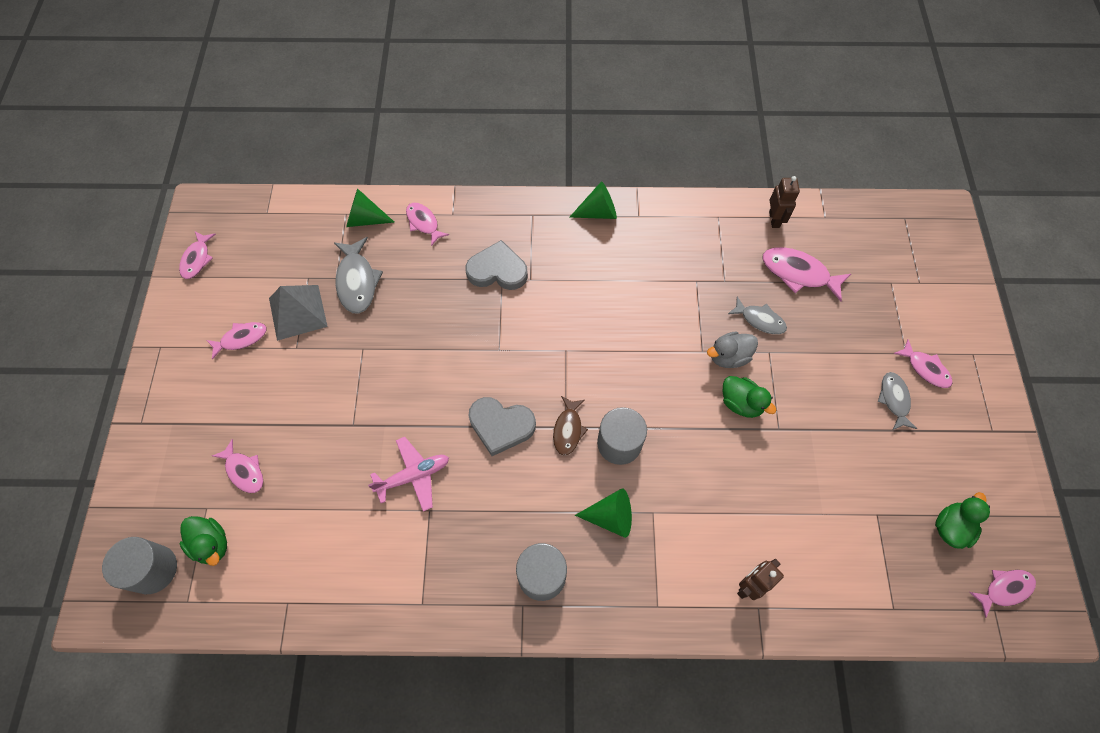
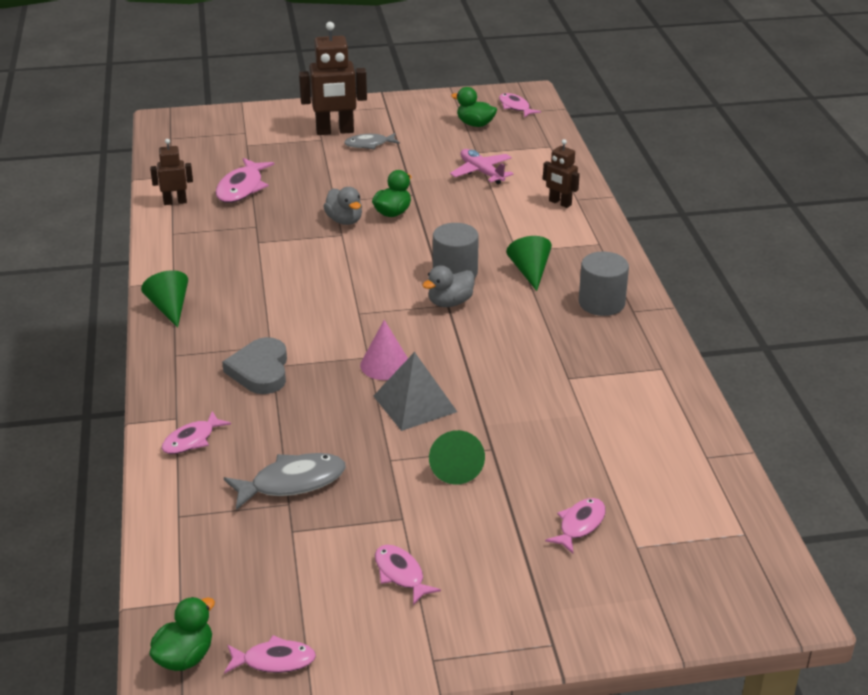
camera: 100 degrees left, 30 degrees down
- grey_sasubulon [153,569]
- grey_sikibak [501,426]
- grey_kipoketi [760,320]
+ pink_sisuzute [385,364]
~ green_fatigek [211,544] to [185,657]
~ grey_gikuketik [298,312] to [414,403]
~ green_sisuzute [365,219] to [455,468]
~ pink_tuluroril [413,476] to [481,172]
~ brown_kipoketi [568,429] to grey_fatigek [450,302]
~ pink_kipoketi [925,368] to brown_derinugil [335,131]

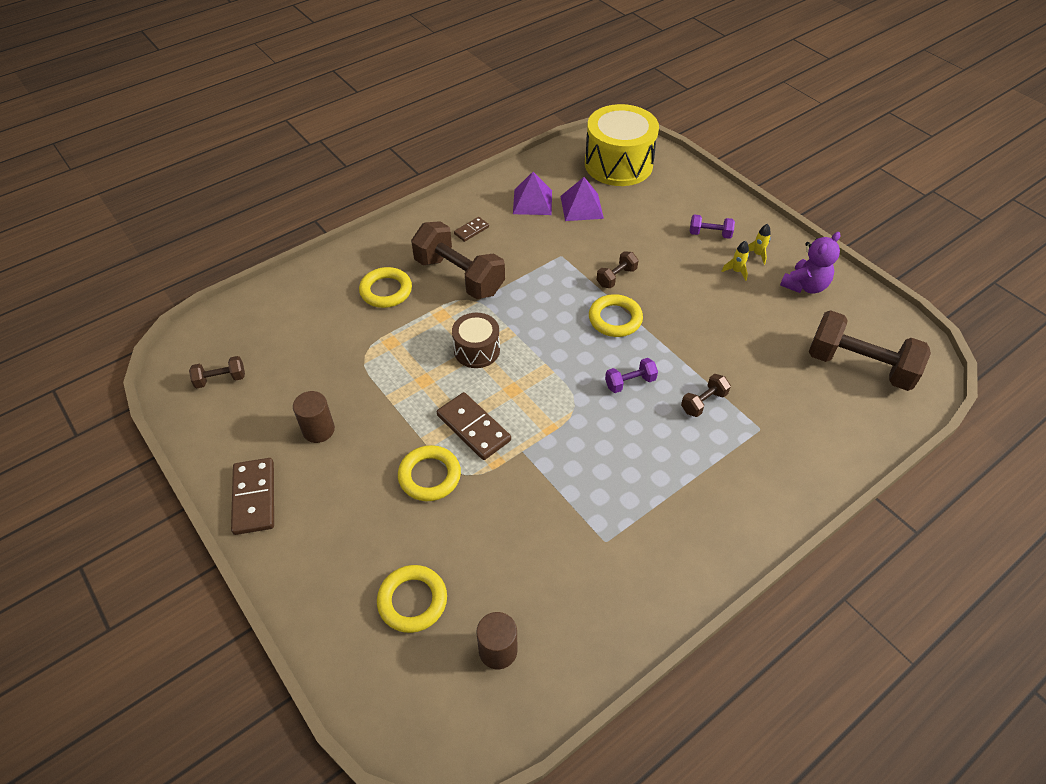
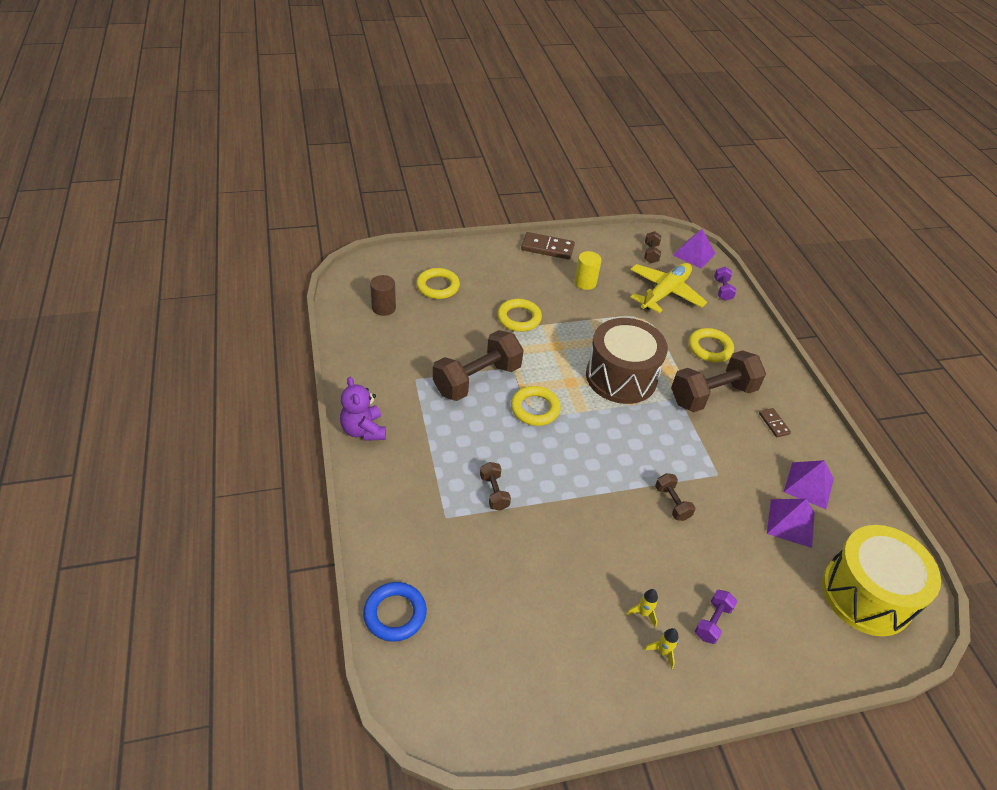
camera: 110 degrees right, 5 degrees down
- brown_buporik [473,428]
+ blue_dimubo [395,614]
+ yellow_tuluroril [665,293]
+ purple_gikuketik [694,254]
~ yellow_dimubo [615,319] to [535,409]
~ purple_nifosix [630,382] to [722,290]
~ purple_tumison [805,286] to [363,430]
~ brown_nifosix [859,366] to [477,379]
~ brown_sasubulon [318,430] to yellow_sasubulon [585,282]
~ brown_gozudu [477,350] = [621,377] x1.82

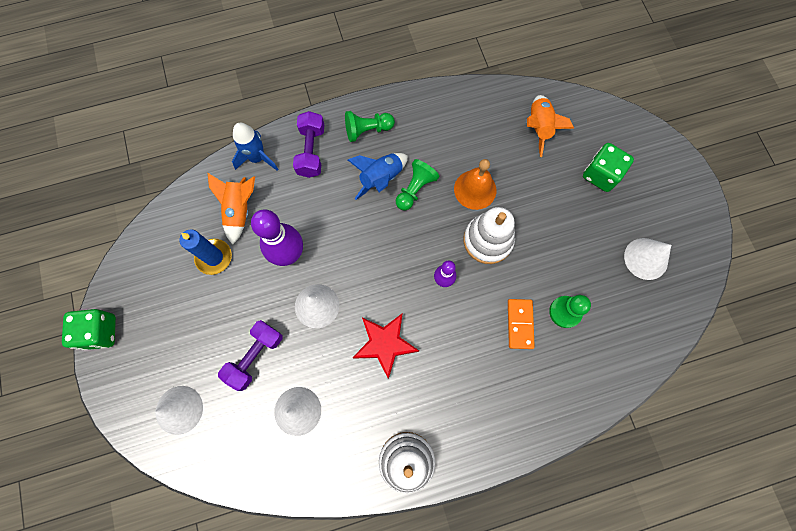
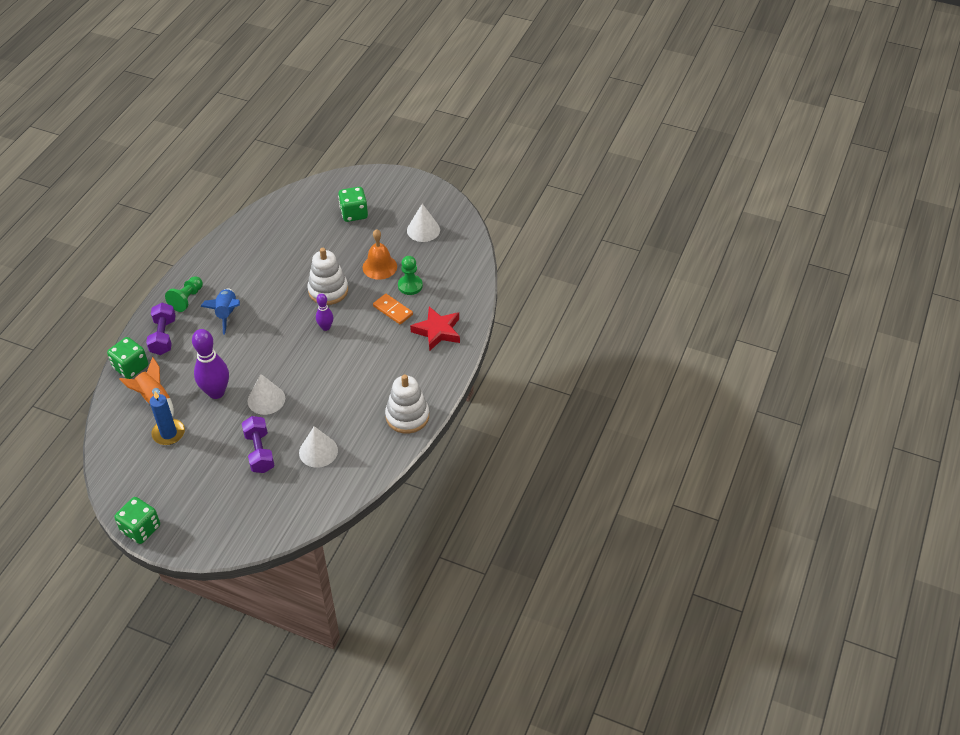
camera: 50 degrees left, 25 degrees down
- white_sisuzute [179,409]
- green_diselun [415,189]
- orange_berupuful [539,128]
~ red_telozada [385,344] to [437,331]
~ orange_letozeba [475,189] to [379,267]
~ blue_berupuful [257,158] to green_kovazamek [131,367]
~ purple_nifosix [311,151] = [163,336] 45 degrees clockwise

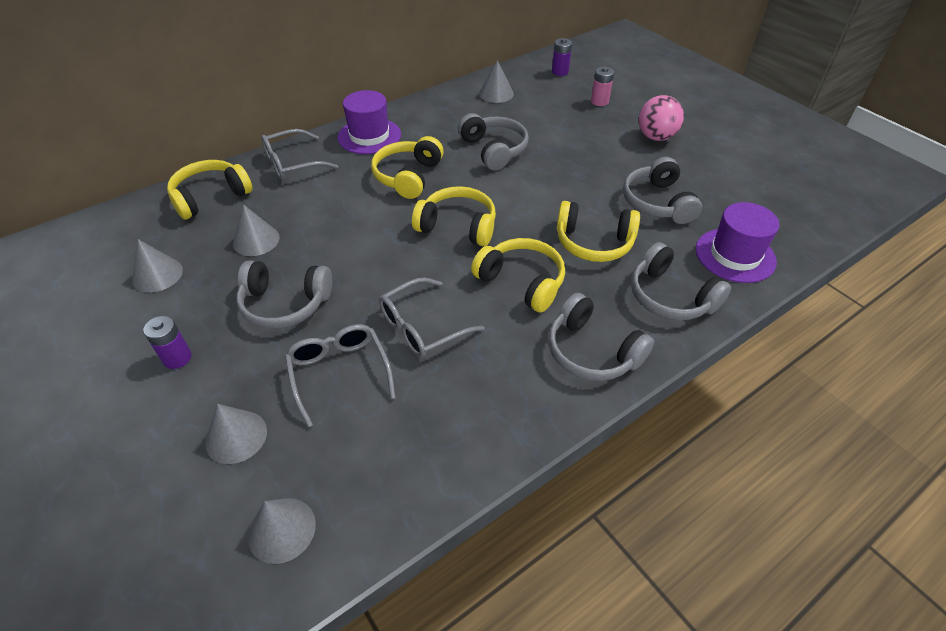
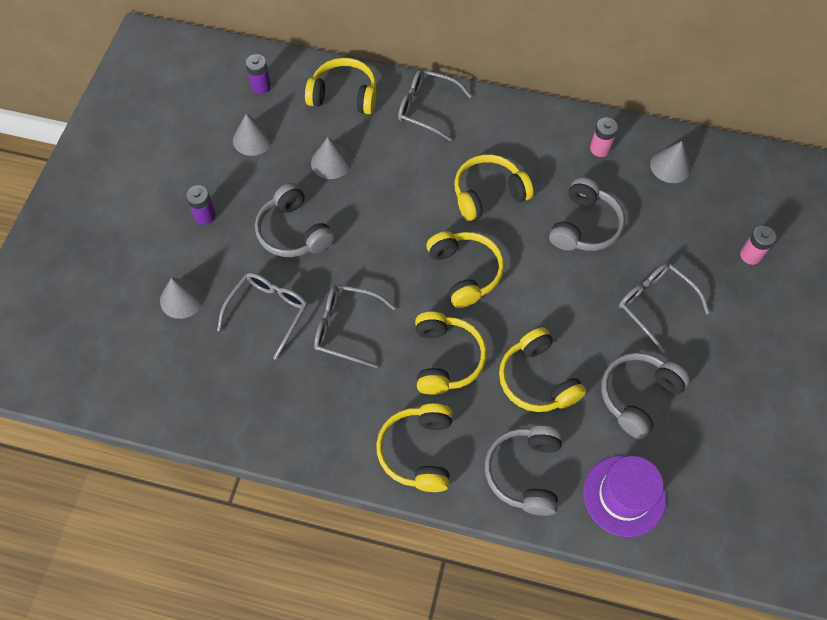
camera: 50 degrees right, 15 degrees up
- grey_sisuzute [281,529]
- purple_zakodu [369,136]
- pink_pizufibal [656,137]
+ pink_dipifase [600,149]
+ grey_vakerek [655,305]
~ purple_dipifase [560,72] to [261,86]
~ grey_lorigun [592,351] to yellow_lorigun [418,451]

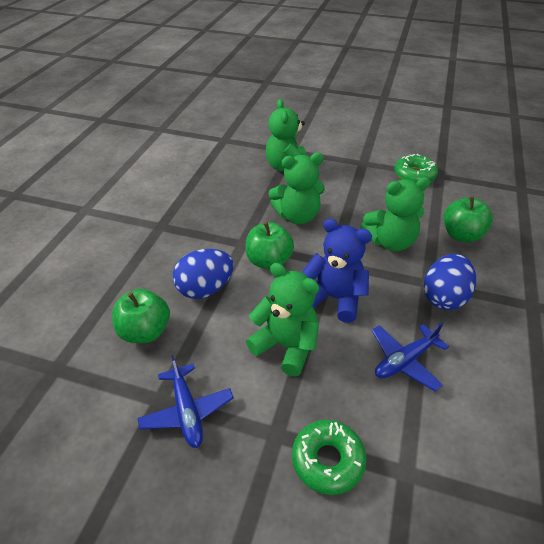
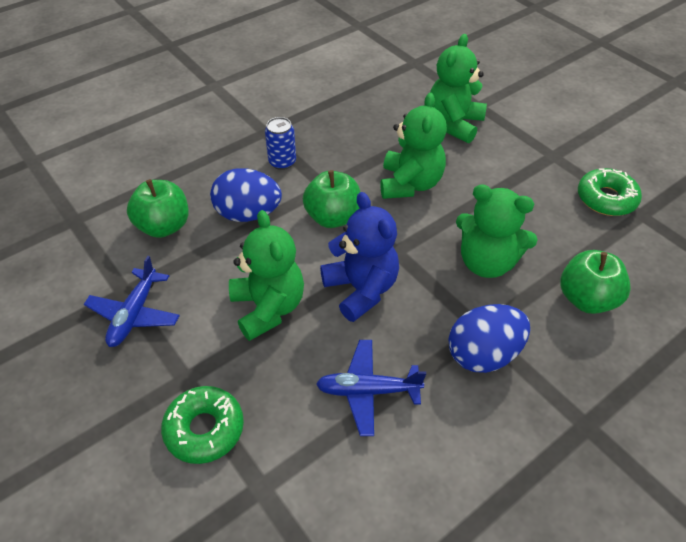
camera: 35 degrees right, 5 degrees up
+ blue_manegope [282,162]
~ green_tumison [297,216] = [410,184] 105 degrees counterclockwise

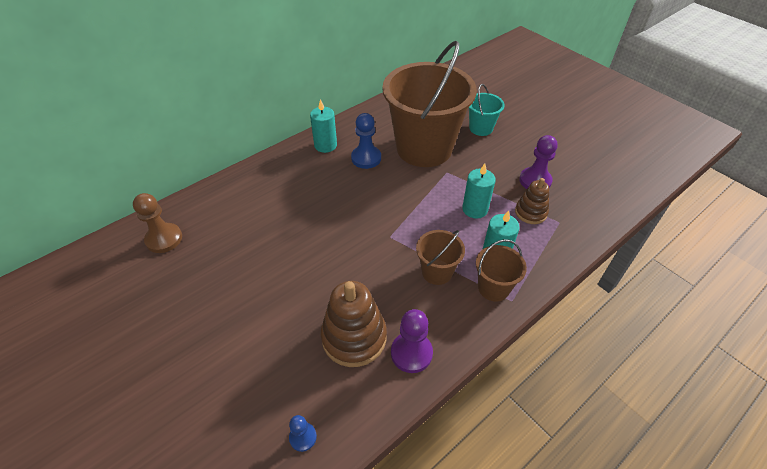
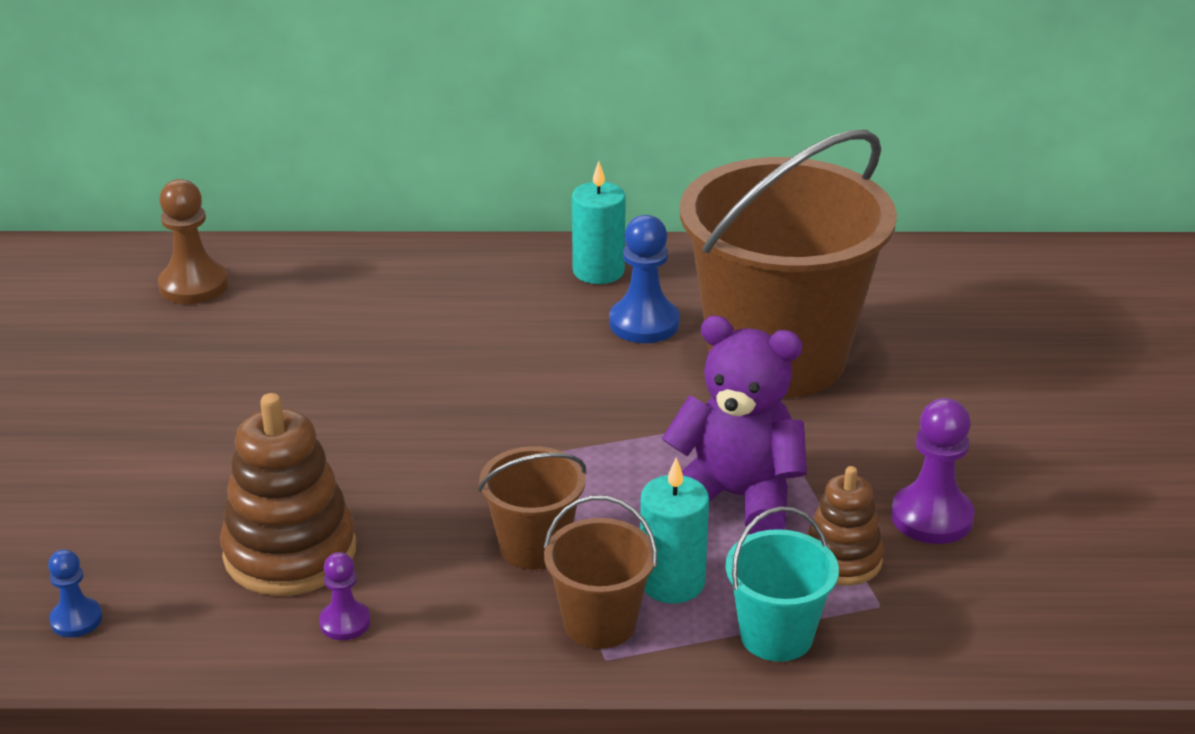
camera: 40 degrees right, 15 degrees down
~ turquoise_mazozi [481,128] to [776,635]
~ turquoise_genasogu [475,209] to purple_tumison [736,497]
~ purple_diselun [411,353] = [345,622] x0.58

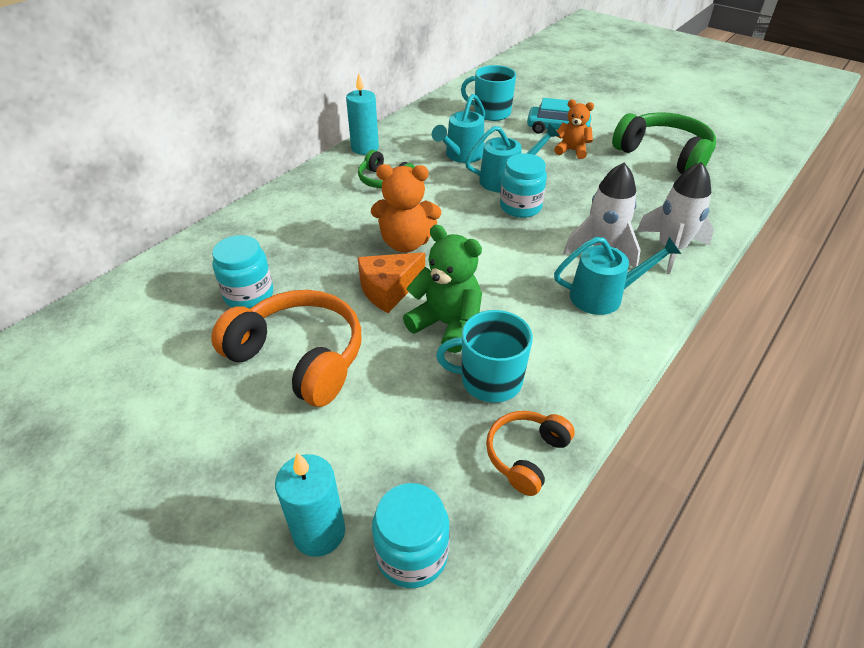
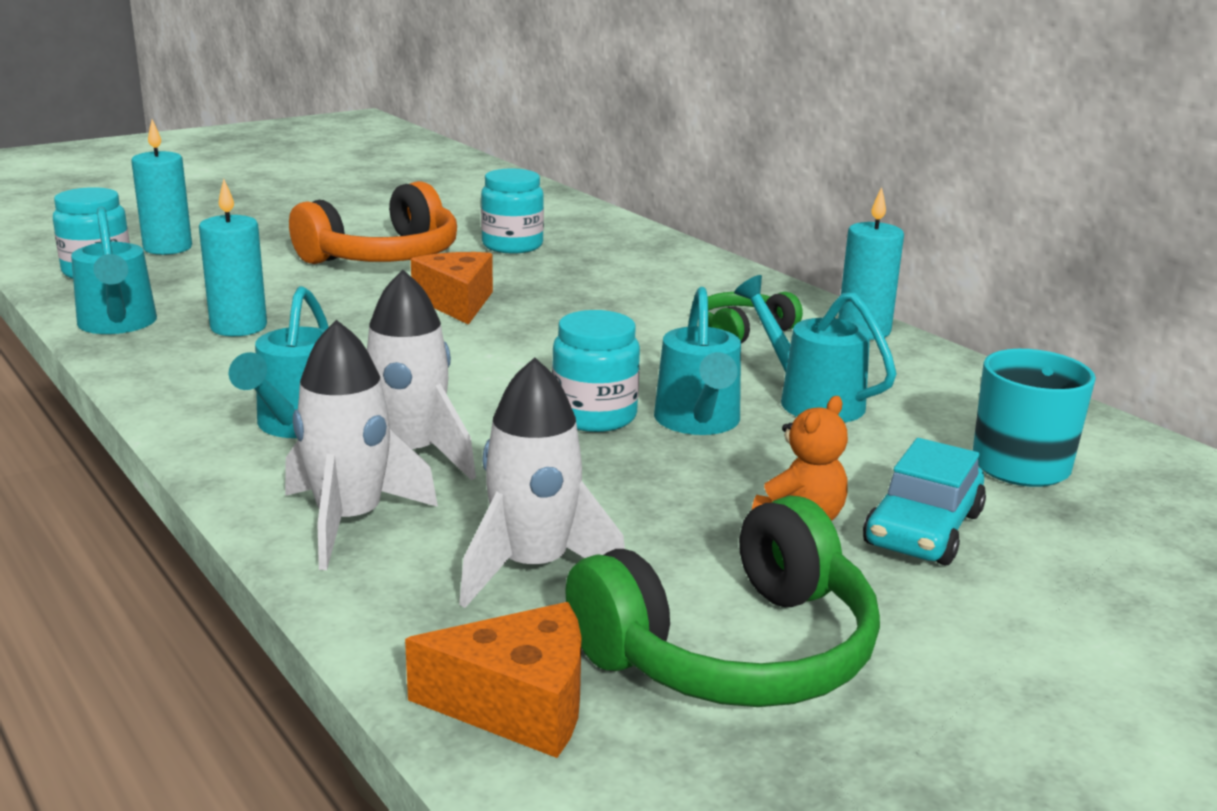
camera: 105 degrees right, 20 degrees down
- orange_tumison [406,243]
- green_tumison [447,324]
+ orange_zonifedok [518,705]
+ white_berupuful [533,567]
~ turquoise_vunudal [489,380] to turquoise_genasogu [238,327]
~ orange_lorigun [526,455] to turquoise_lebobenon [118,325]

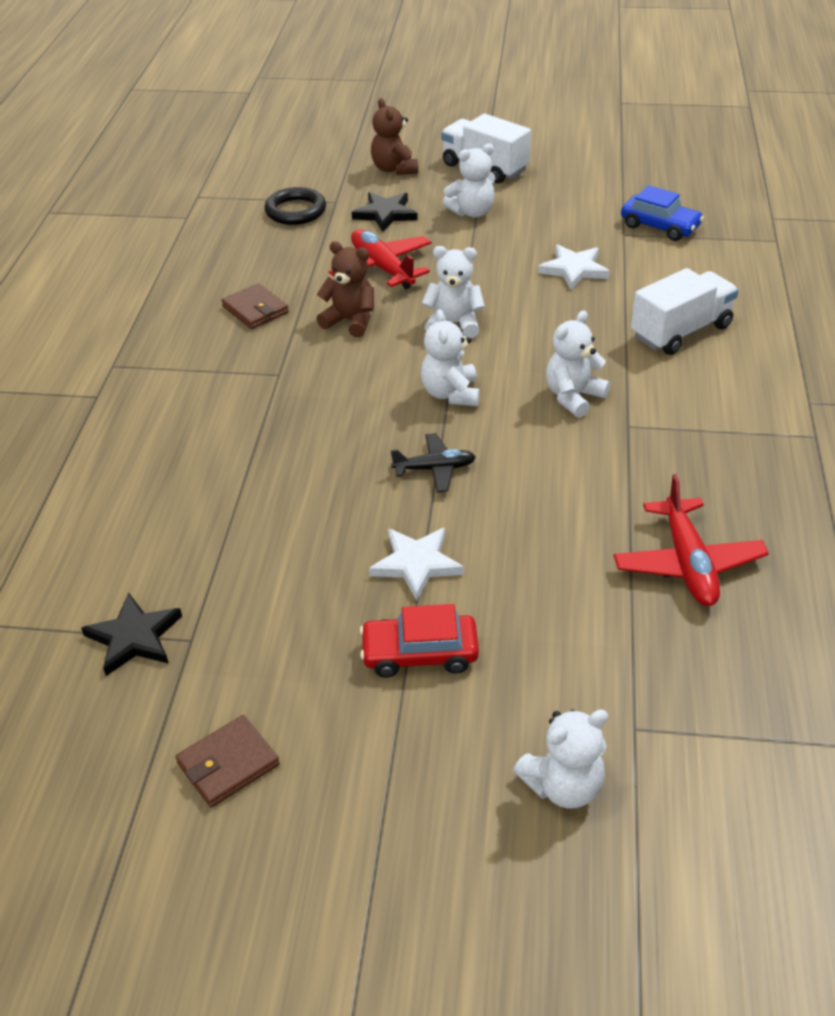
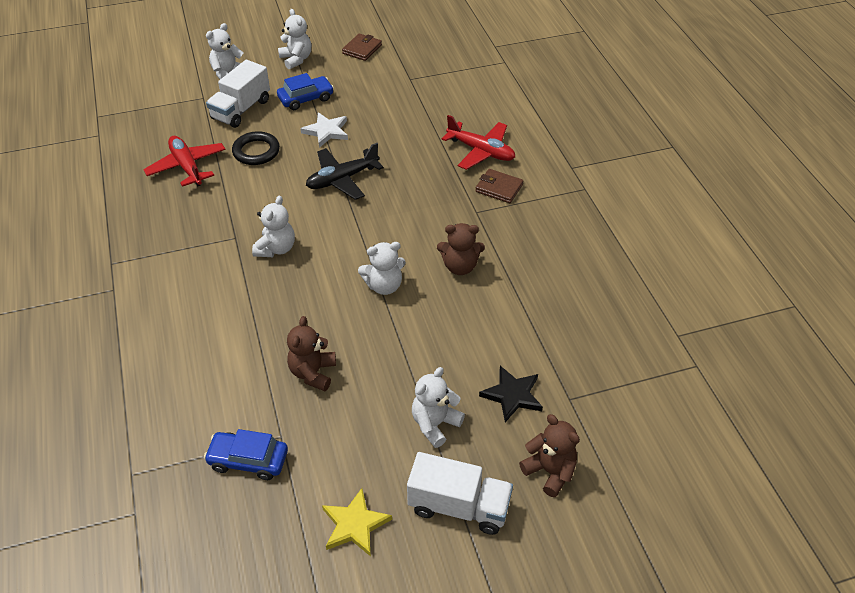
camera: 155 degrees right, 5 degrees up
- black_telozada [134,638]
+ yellow_telozada [355,525]
~ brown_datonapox [255,310] to [499,188]
~ black_dimubo [295,211] to [256,151]
~ red_tuluroril [382,268] to [481,151]
~ white_tumison [451,394] to [296,59]
~ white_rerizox [681,331] to [241,109]
~ white_telozada [574,269] to brown_tumison [313,373]
~ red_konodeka [419,654] to blue_konodeka [306,99]
~ black_tuluroril [434,469] = [342,179] x1.59

